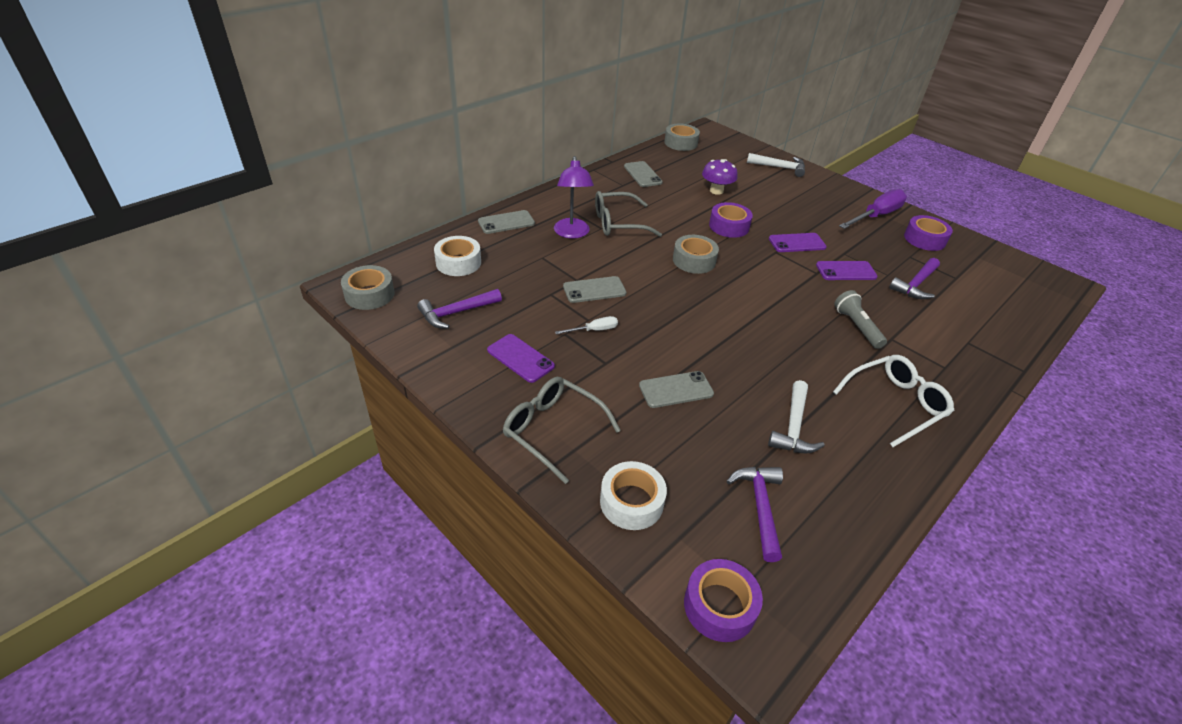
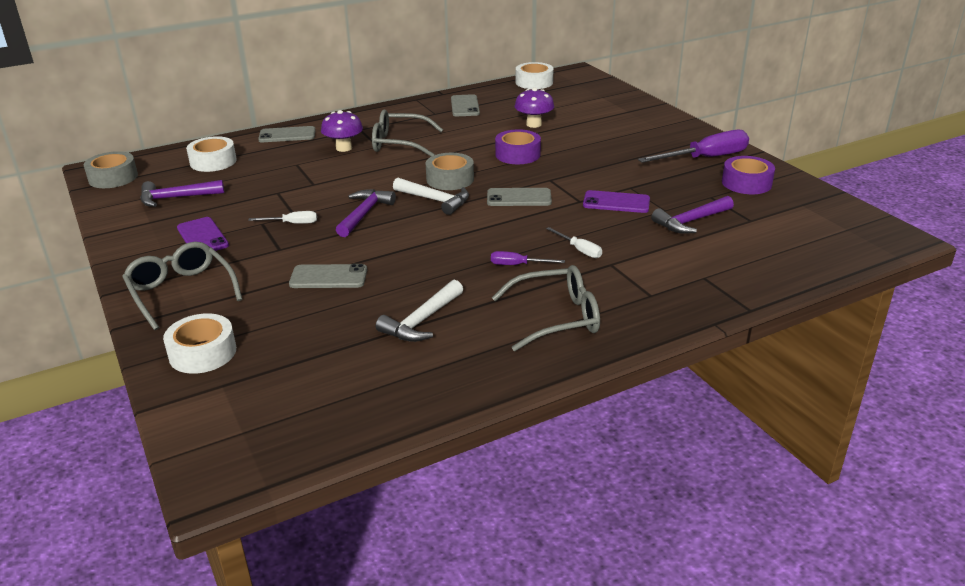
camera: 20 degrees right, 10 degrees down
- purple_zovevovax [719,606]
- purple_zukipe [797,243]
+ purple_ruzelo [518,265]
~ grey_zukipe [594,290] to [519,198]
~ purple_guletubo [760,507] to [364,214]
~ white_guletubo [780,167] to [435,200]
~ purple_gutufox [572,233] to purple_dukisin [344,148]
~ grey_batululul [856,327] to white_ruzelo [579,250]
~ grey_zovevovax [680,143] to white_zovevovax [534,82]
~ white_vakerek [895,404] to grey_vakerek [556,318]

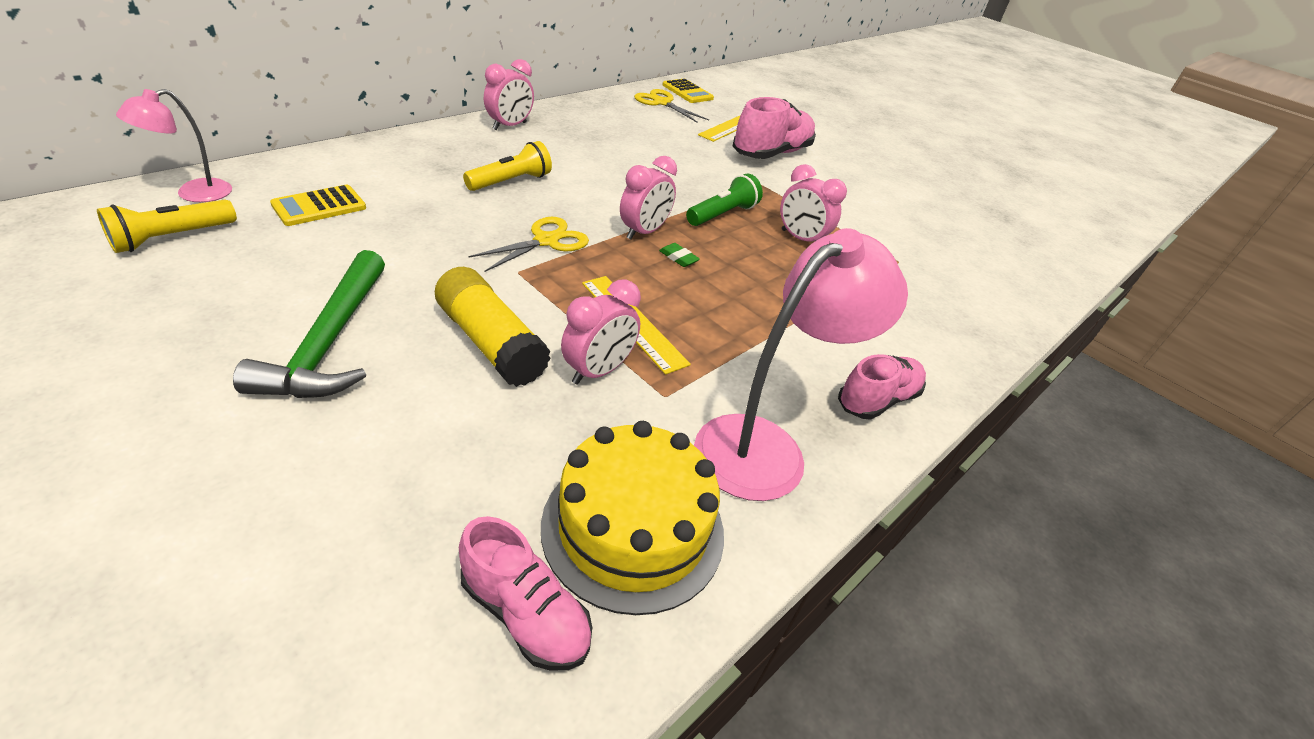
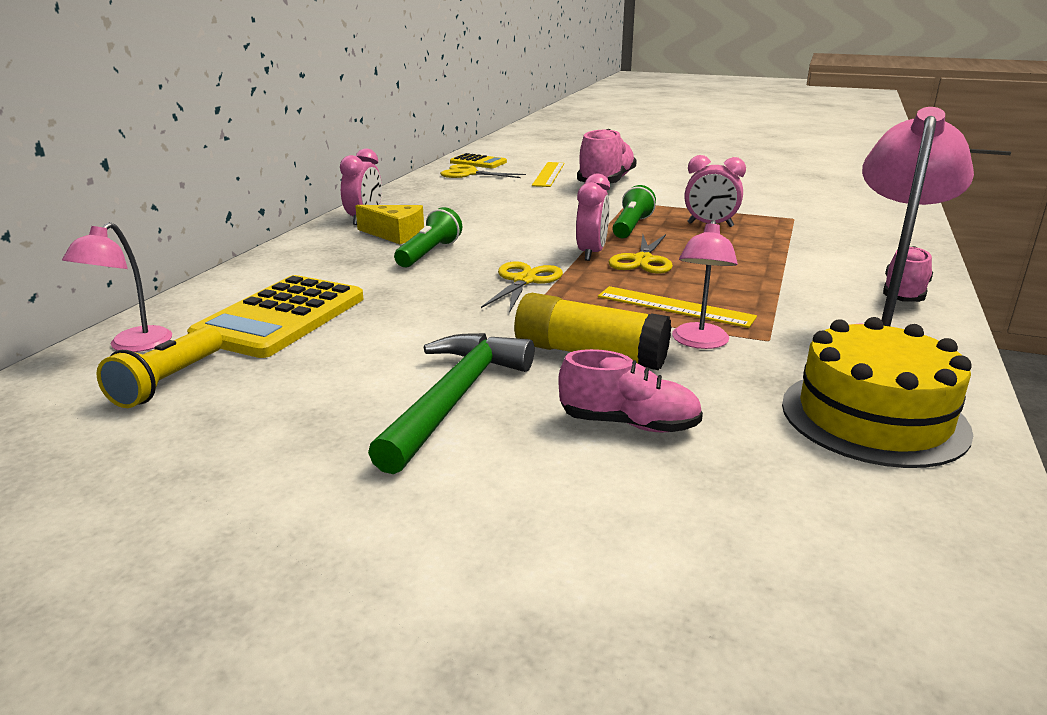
camera: 20 degrees left, 15 degrees down
+ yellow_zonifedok [395,234]
~ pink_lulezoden [525,613] to [628,424]
~ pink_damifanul [598,371] to pink_gutufox [699,342]
~ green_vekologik [678,258] to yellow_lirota [643,260]
~ yellow_batululul [511,182] to green_batululul [429,253]
~ green_guletubo [330,342] = [454,399] 135 degrees counterclockwise
~ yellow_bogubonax [319,206] = [281,317] x1.77

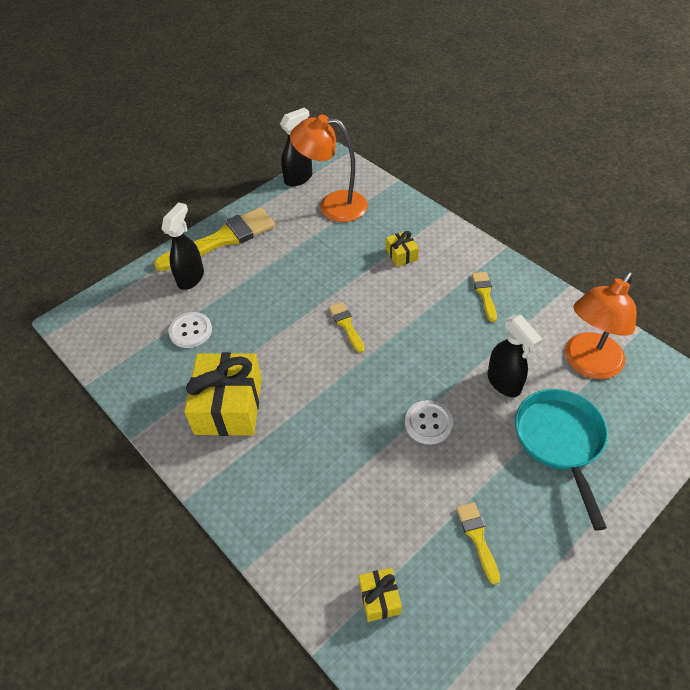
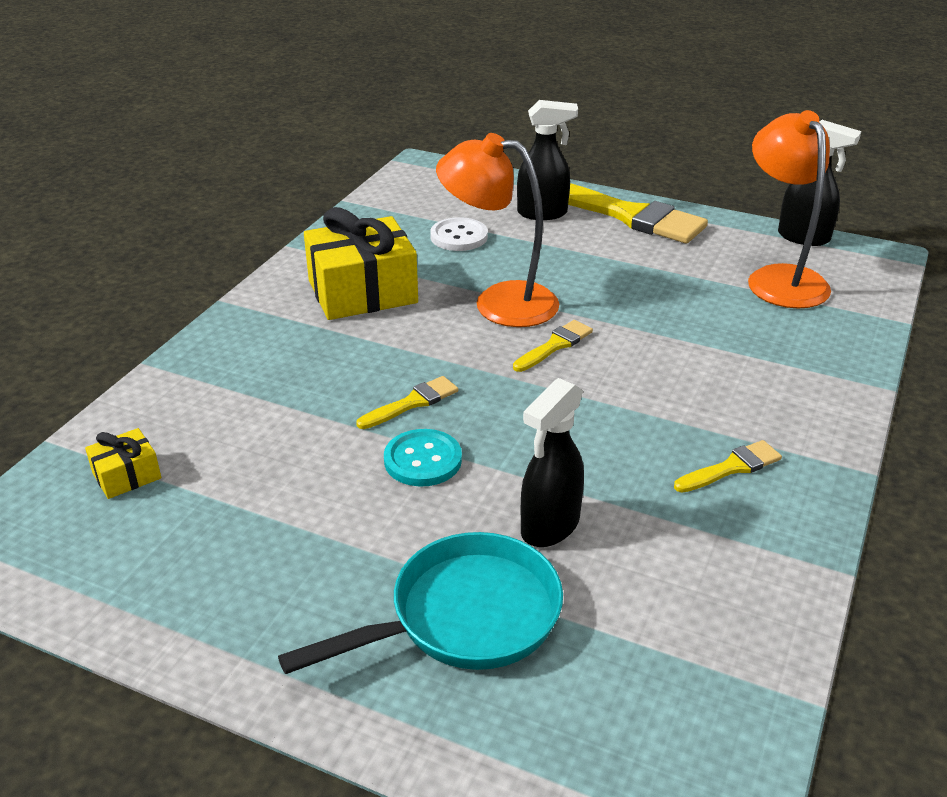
camera: 65 degrees right, 15 degrees down
- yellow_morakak [401,254]
~ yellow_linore [477,537] to [412,403]
~ orange_gutufox [588,364] to [499,302]
~ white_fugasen [428,423] to turquoise_fugasen [423,460]

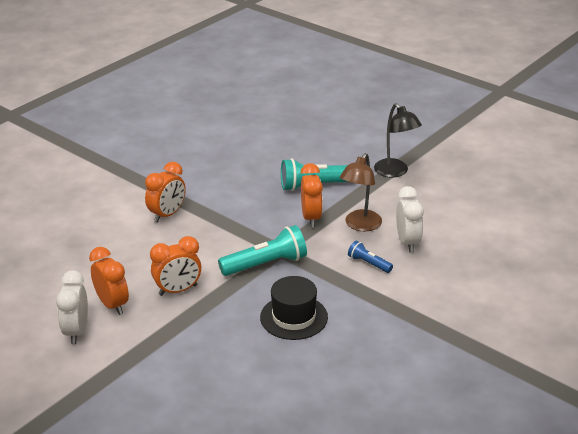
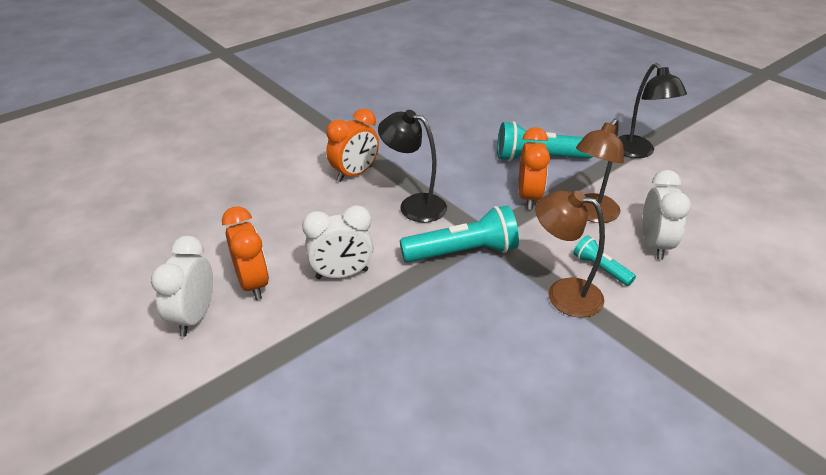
camera: 10 degrees right, 5 degrees up
- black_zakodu [294,317]
+ black_gutufox [414,205]
+ brown_gutufox [563,293]
~ orange_damifanul [178,290] to white_damifanul [342,274]
~ blue_batululul [369,263] to turquoise_batululul [600,268]

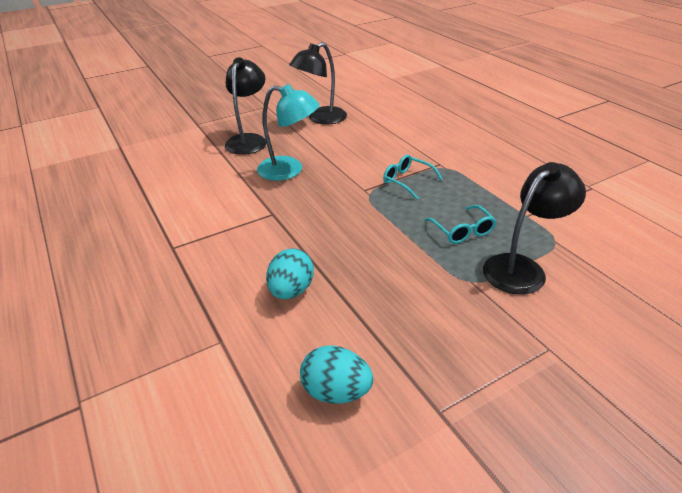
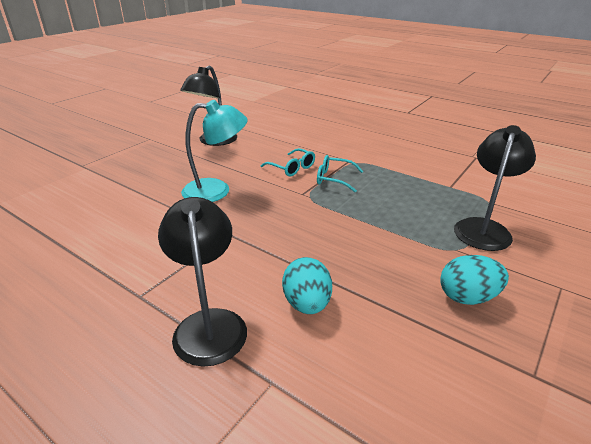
camera: 25 degrees left, 5 degrees down
~ black_gutufox [249,140] to [209,324]
~ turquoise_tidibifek [336,391] to [467,297]
~ turquoise_vakerek [462,230] to [291,168]

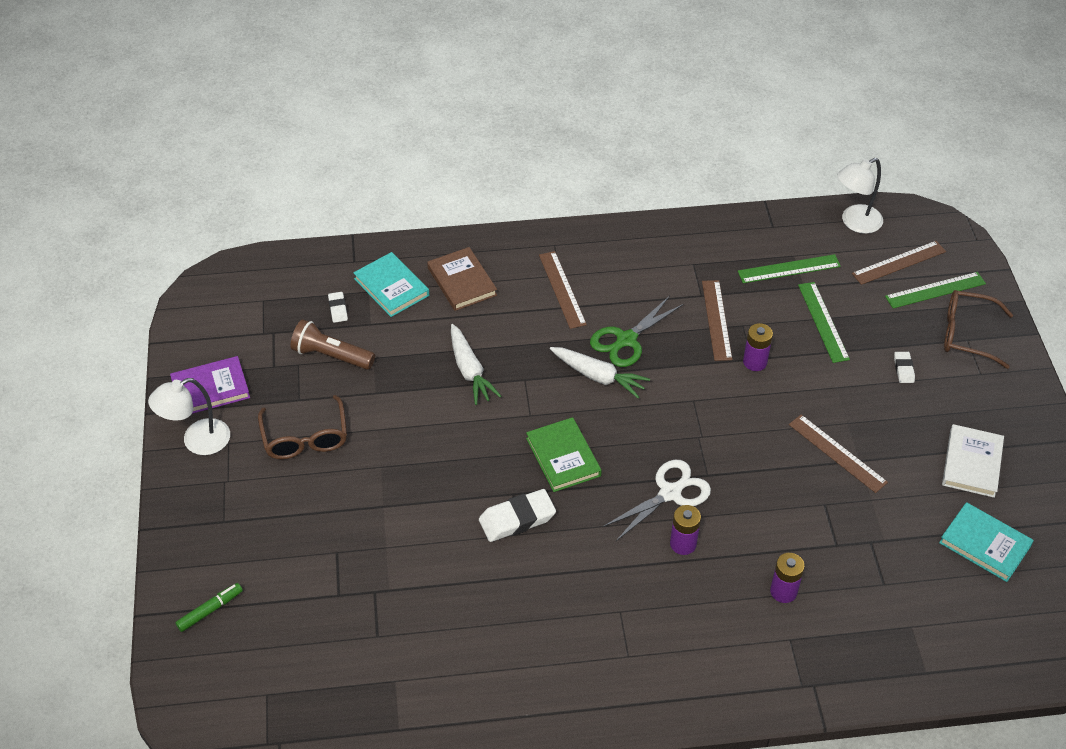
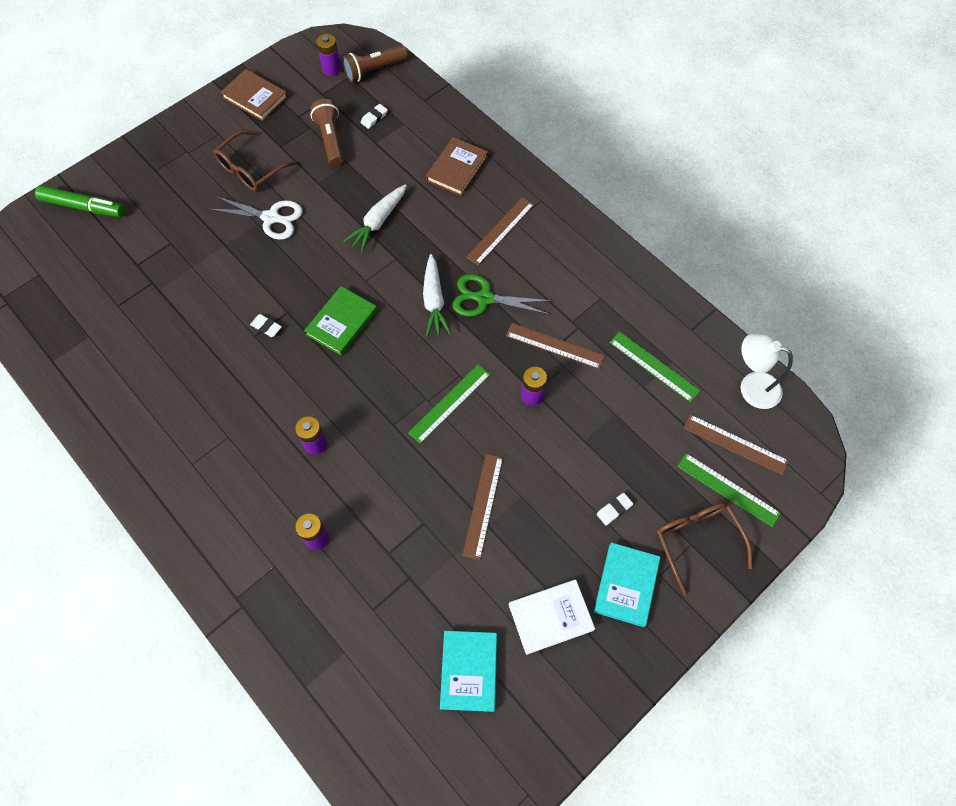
camera: 55 degrees right, 15 degrees up
- white_gutufox [197,441]
+ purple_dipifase [331,69]
+ brown_batululul [374,70]
~ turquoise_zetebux [391,287] to [626,585]
~ white_lirota [670,493] to [271,218]
~ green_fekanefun [823,321] to [449,403]
~ purple_zetebux [210,389] to brown_zetebux [255,97]
~ brown_fekanefun [716,320] = [554,346] 60 degrees clockwise
~ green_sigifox [210,610] = [83,207] x1.66
~ white_vekologik [517,519] = [266,327] x0.53

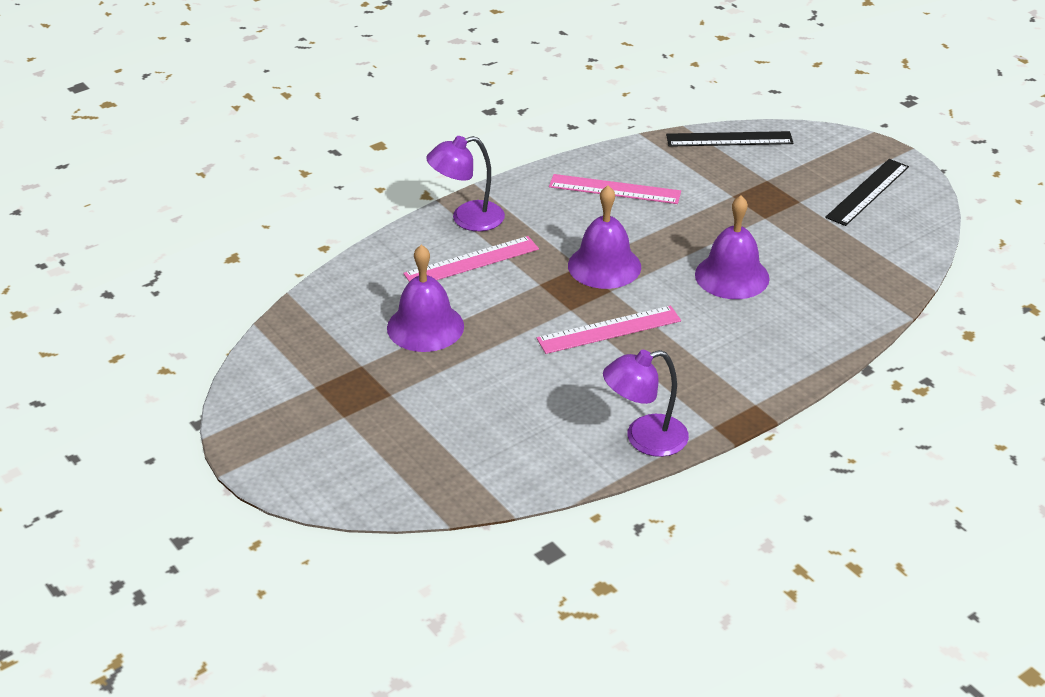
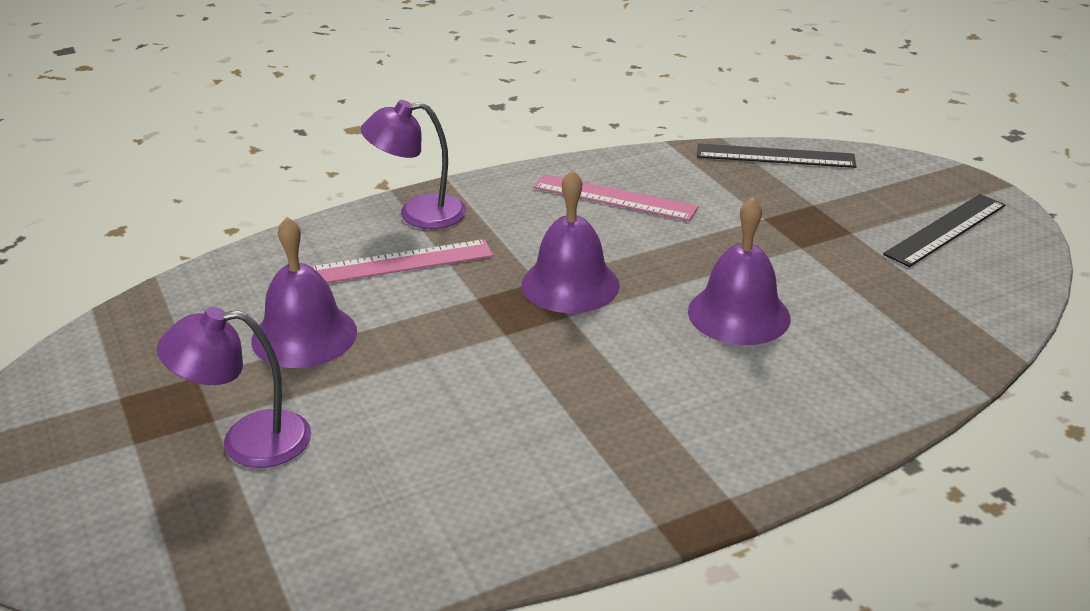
camera: 10 degrees right, 5 degrees down
- pink_fekanefun [609,330]
~ purple_gutufox [644,439] to [247,441]

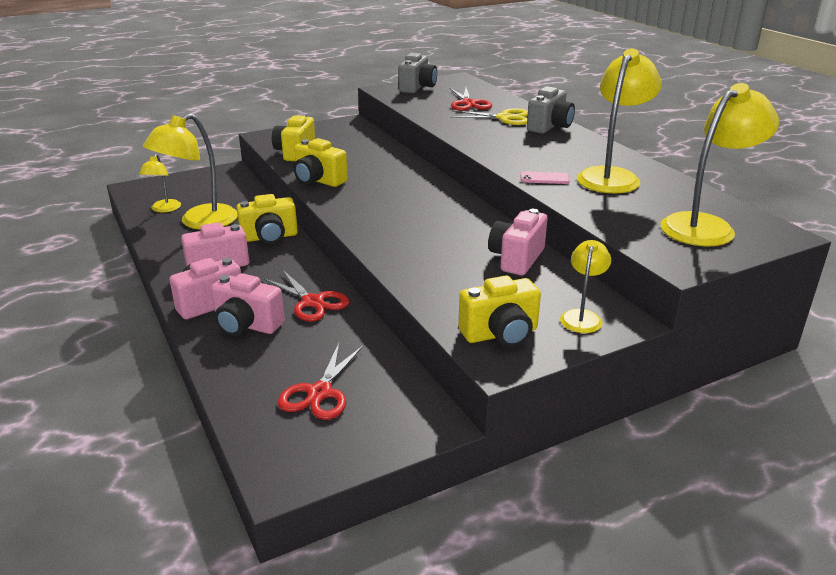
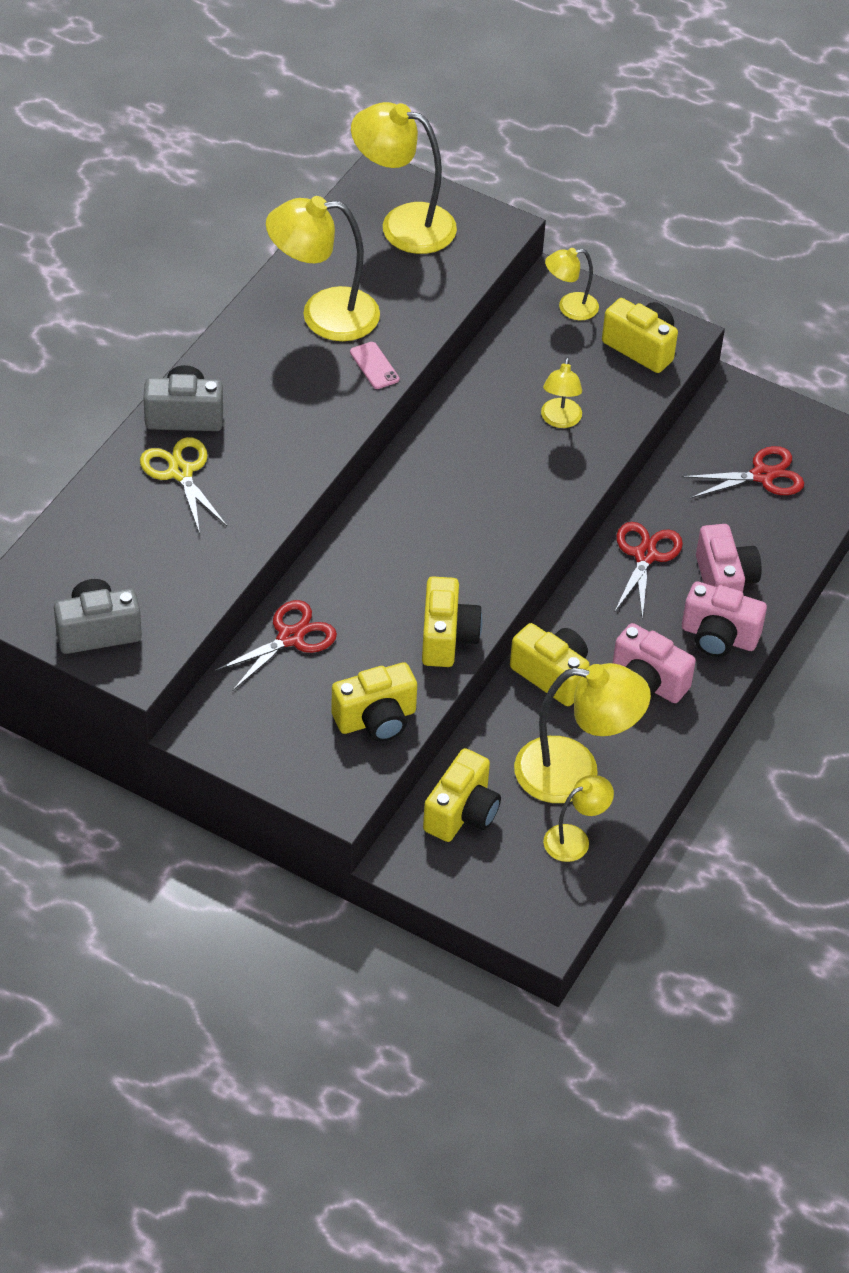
camera: 125 degrees left, 20 degrees up
- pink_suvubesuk [516,259]
+ yellow_suvubesuk [462,813]
+ yellow_gutufox [560,420]
~ red_lirota [468,103] to [290,637]

